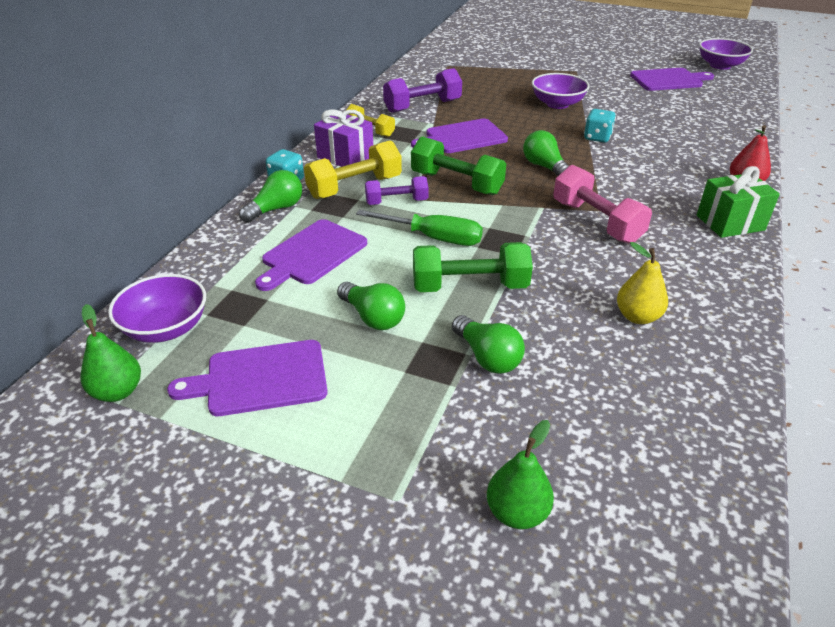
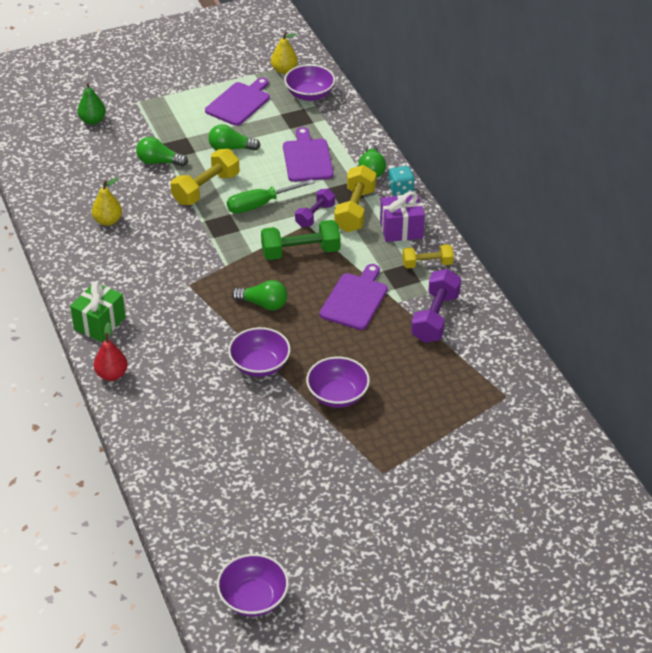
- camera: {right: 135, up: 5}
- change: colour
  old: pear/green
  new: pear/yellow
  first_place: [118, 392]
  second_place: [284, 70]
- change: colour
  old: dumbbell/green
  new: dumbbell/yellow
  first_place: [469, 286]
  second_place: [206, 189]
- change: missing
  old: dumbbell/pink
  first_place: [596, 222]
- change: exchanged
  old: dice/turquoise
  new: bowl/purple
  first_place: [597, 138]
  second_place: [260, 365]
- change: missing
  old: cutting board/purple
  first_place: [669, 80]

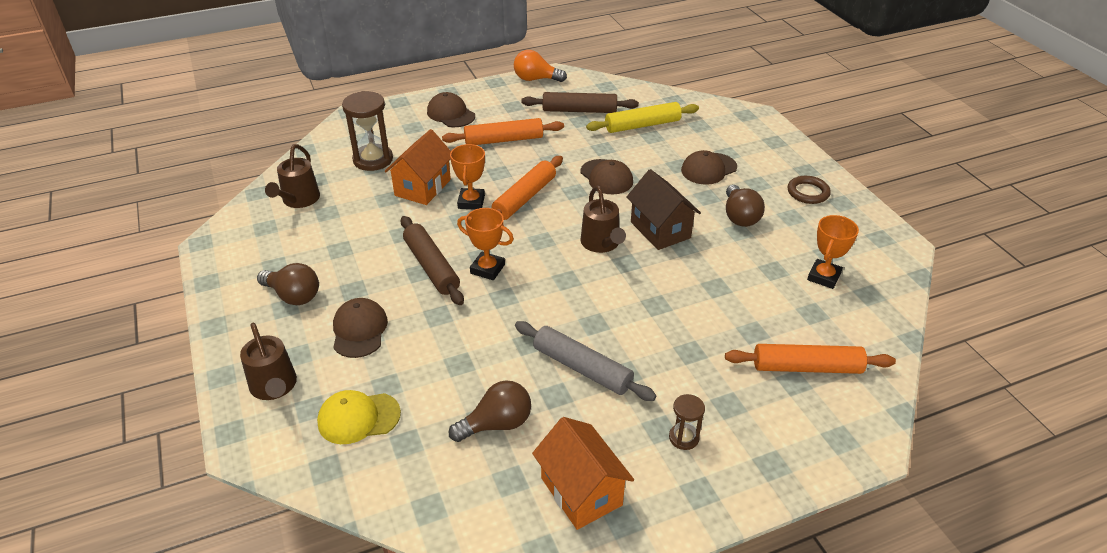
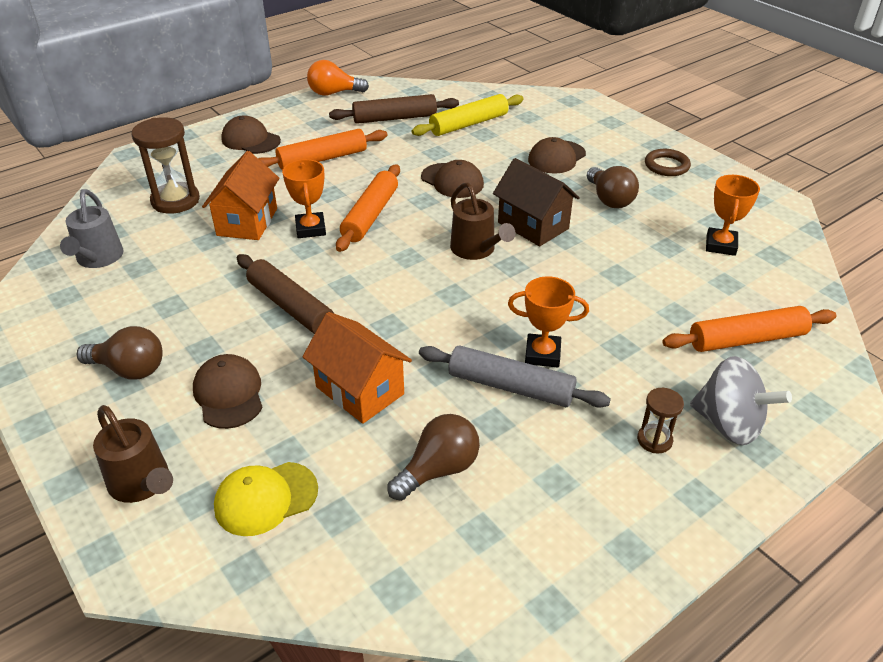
- camera: {right: -15, up: 0}
- change: colour
  old: watering can/brown
  new: watering can/grey
  first_place: [298, 200]
  second_place: [98, 259]
- change: relocated
  old: trophy/orange
  first_place: [487, 269]
  second_place: [542, 354]
- change: relocated
  old: house/orange
  first_place: [581, 491]
  second_place: [359, 390]
- change: appeared
  new: spinning top/grey
  second_place: [728, 424]

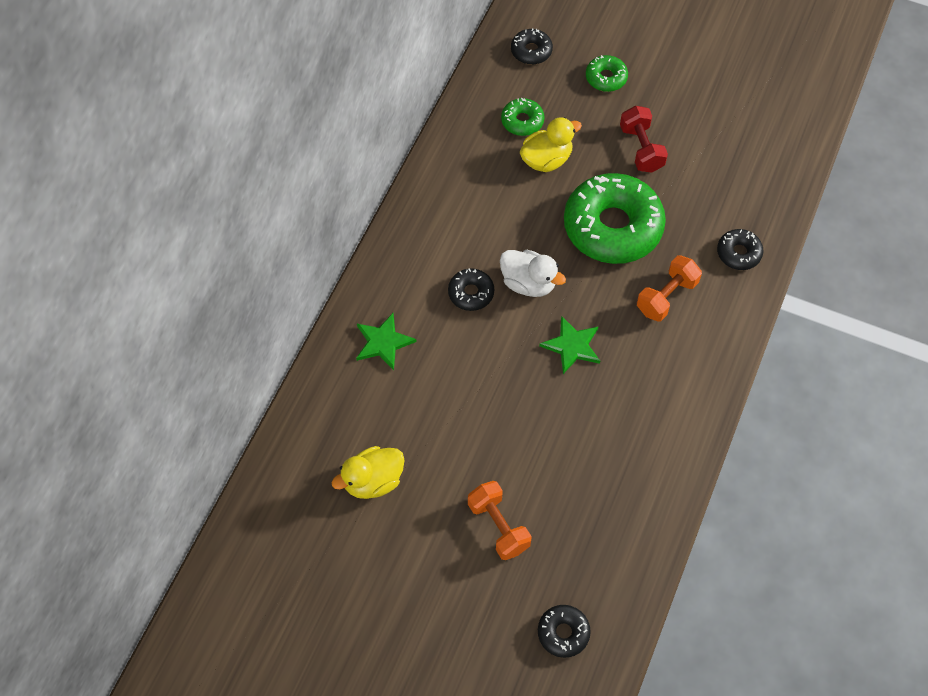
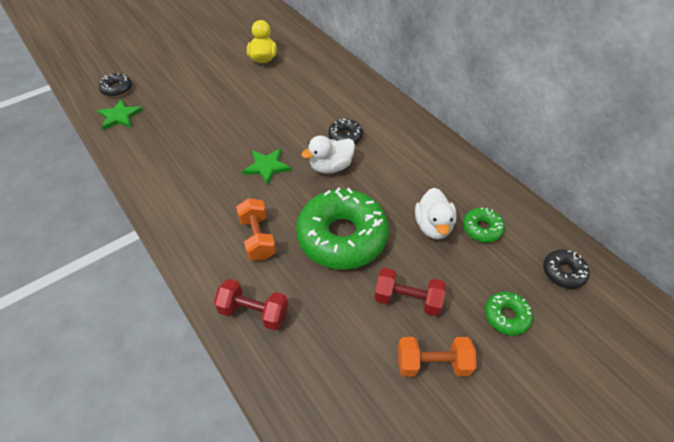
- camera: {right: 120, up: -10}
- change: relocated
  old: star/green
  first_place: [383, 342]
  second_place: [120, 116]
- change: relocated
  old: dumbbell/orange
  first_place: [498, 526]
  second_place: [432, 363]
- change: colour
  old: duck/yellow
  new: duck/white
  first_place: [546, 160]
  second_place: [433, 226]
- change: exchanged
  old: donut/black
  new: dumbbell/red
  first_place: [738, 253]
  second_place: [254, 312]

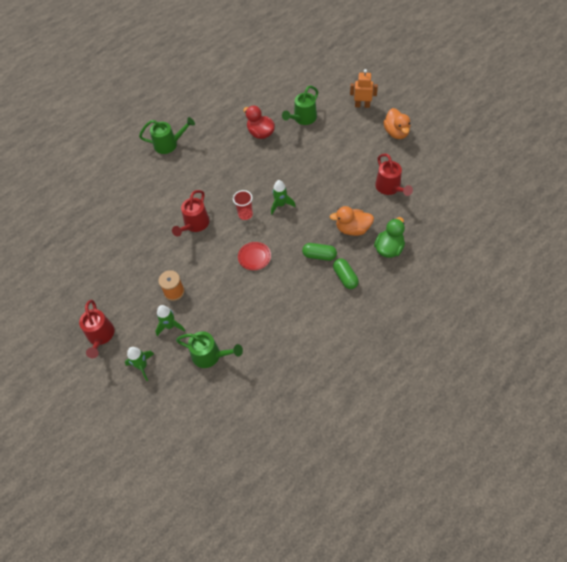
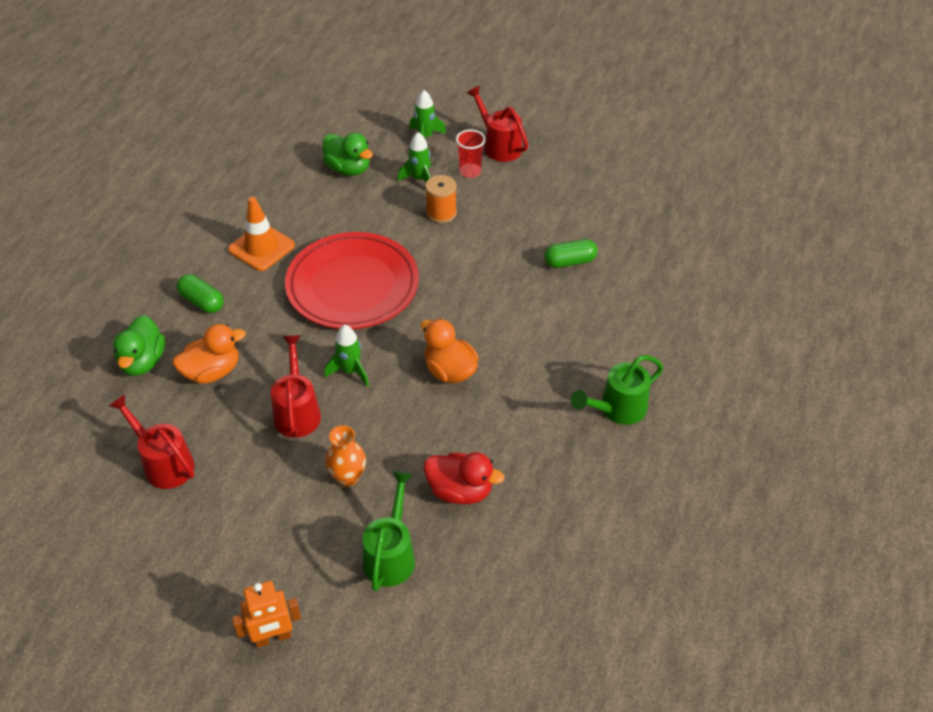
- camera: {right: 150, up: -10}
- change: relocated
  old: watering can/red
  first_place: [194, 225]
  second_place: [297, 411]
- change: exchanged
  old: watering can/green
  new: duck/green
  first_place: [210, 355]
  second_place: [348, 169]
- change: relocated
  old: cup/red
  first_place: [245, 214]
  second_place: [470, 171]
- change: size
  old: plate/red
  first_place: [254, 257]
  second_place: [352, 285]
  factor: 2.49
- change: relocated
  old: capsule/green
  first_place: [319, 255]
  second_place: [570, 262]
- change: relocated
  old: duck/orange
  first_place: [396, 133]
  second_place: [449, 371]
- change: appeared
  new: traffic cone/orange
  second_place: [261, 247]
- change: appeared
  new: vase/orange
  second_place: [348, 477]

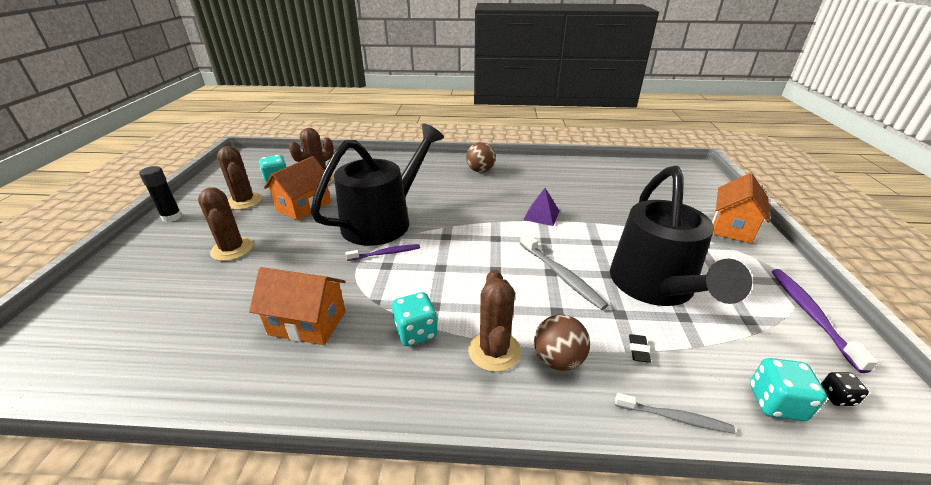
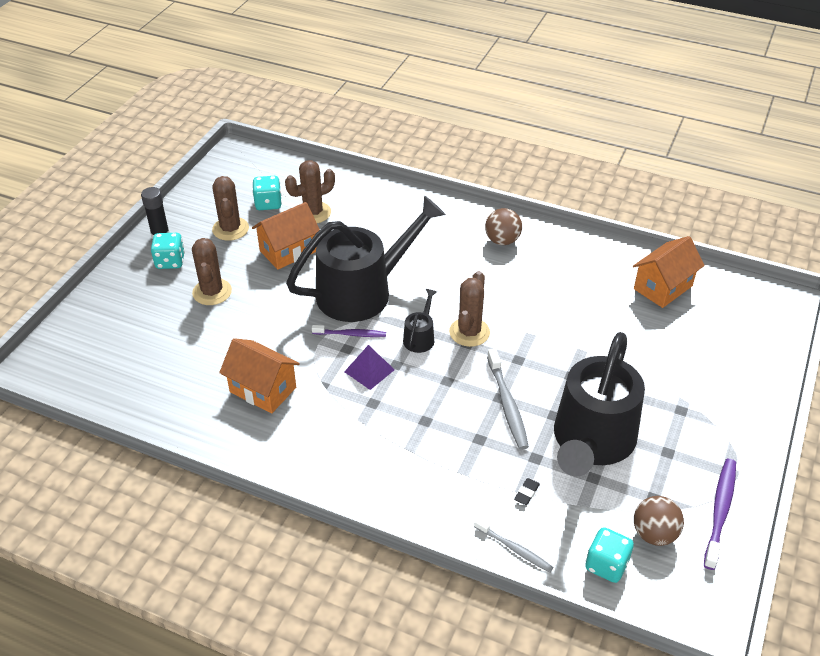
- camera: {right: 20, up: 10}
- change: relocated
  old: dice/turquoise
  first_place: [416, 332]
  second_place: [170, 261]
- change: relocated
  old: cactus/brown
  first_place: [494, 351]
  second_place: [469, 332]
- change: relocated
  old: pyramid/purple
  first_place: [541, 215]
  second_place: [369, 370]
- change: relocated
  old: ball/brown
  first_place: [558, 360]
  second_place: [654, 534]
- change: relocated
  old: house/orange
  first_place: [732, 227]
  second_place: [663, 287]
- change: missing
  old: dice/black
  first_place: [836, 397]
- change: appeared
  new: watering can/black
  second_place: [420, 337]

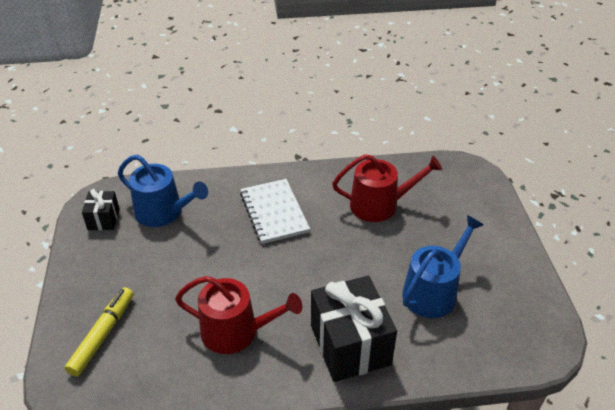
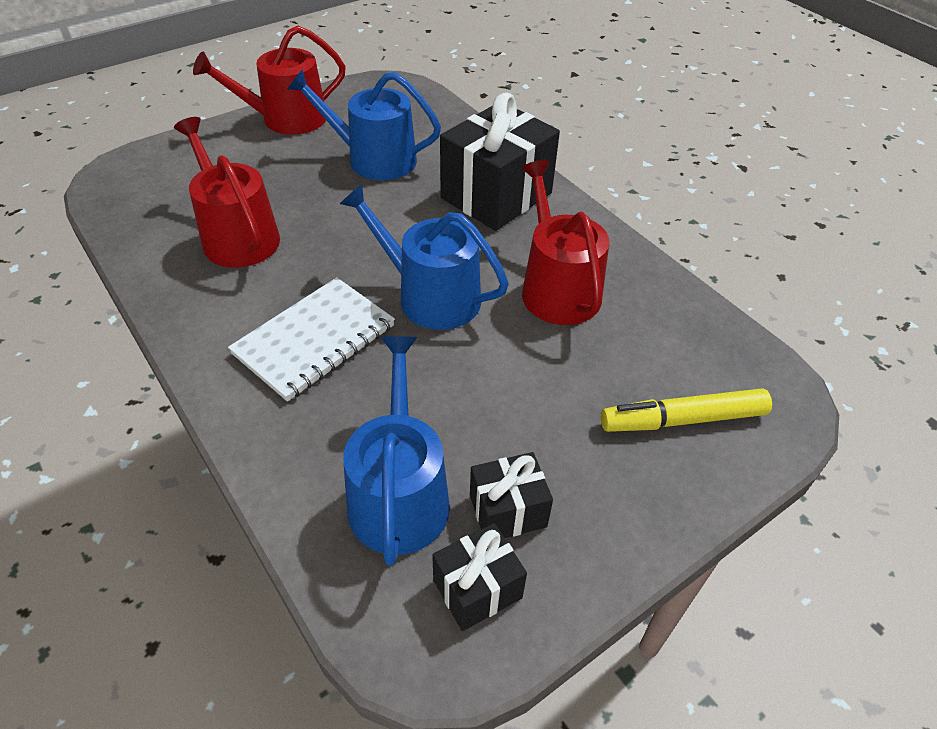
- camera: {right: -120, up: 5}
- change: appeared
  new: watering can/red
  second_place: [286, 119]
- change: appeared
  new: watering can/blue
  second_place: [430, 296]
- change: appeared
  new: gift/black
  second_place: [507, 511]

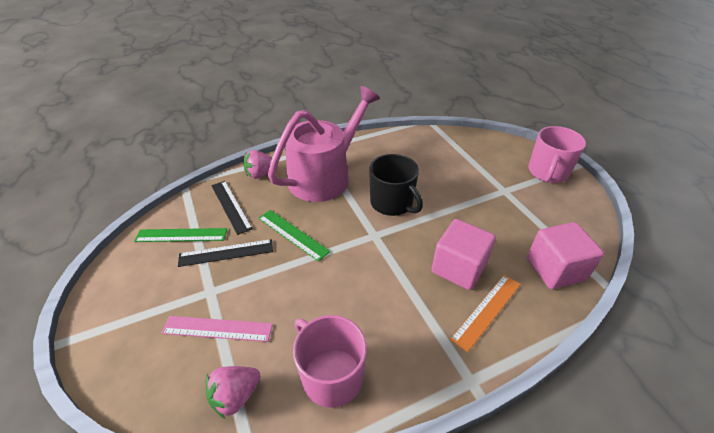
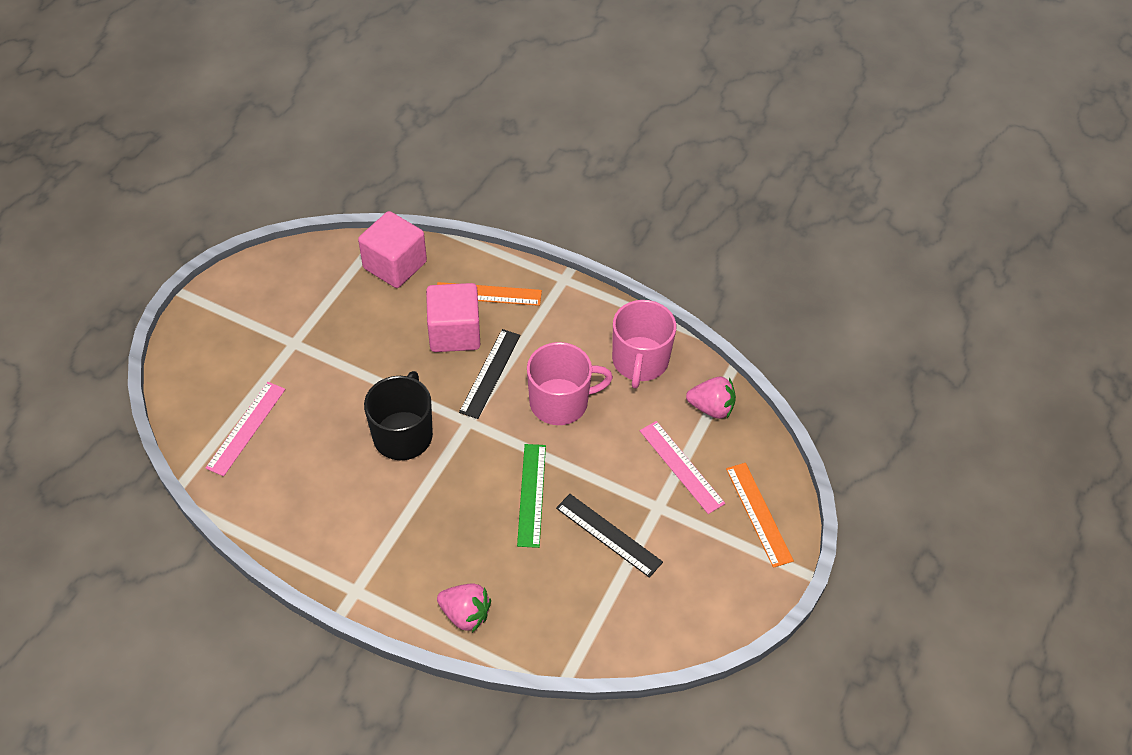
- camera: {right: -130, up: 10}
- change: missing
  old: ruler/green
  first_place: [181, 235]
- change: relocated
  old: ruler/black
  first_place: [231, 206]
  second_place: [490, 373]
- change: missing
  old: watering can/pink
  first_place: [324, 176]
- change: relocated
  old: mug/pink
  first_place: [547, 172]
  second_place: [560, 402]
- change: appeared
  new: ruler/pink
  second_place: [246, 428]
- change: appeared
  new: ruler/orange
  second_place: [758, 514]

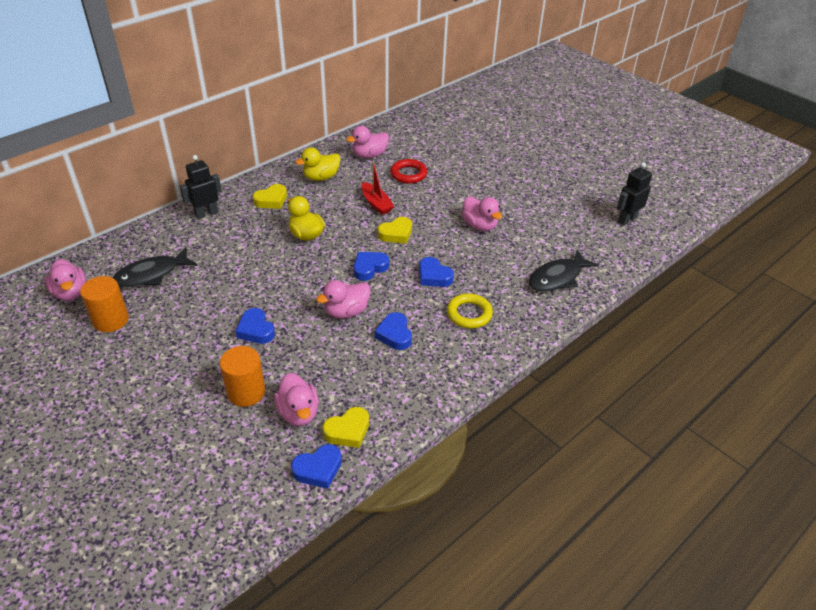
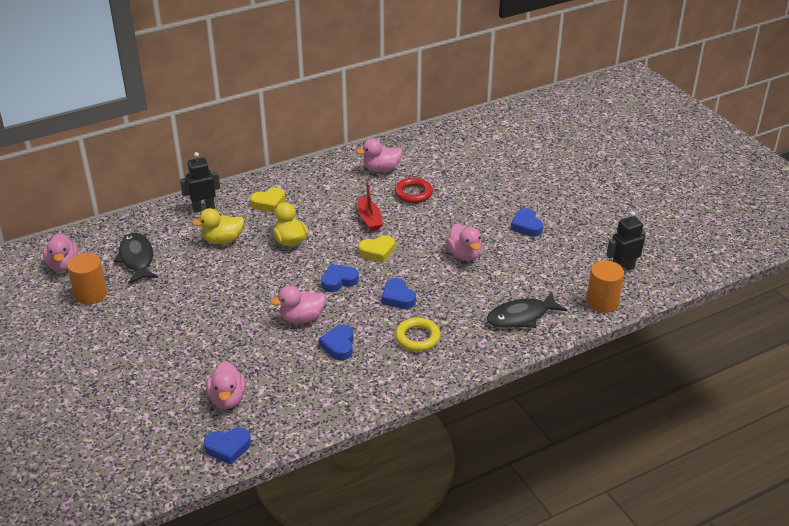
- camera: {right: 15, up: -5}
- change: spun
  old: fish/black
  first_place: [151, 274]
  second_place: [137, 259]
  degrees: 90
- change: relocated
  old: cylinder/orange
  first_place: [246, 392]
  second_place: [602, 302]
- change: relocated
  old: heart/blue
  first_place: [256, 330]
  second_place: [526, 226]
- change: relocated
  old: duck/yellow
  first_place: [321, 177]
  second_place: [223, 240]
- change: missing
  old: heart/yellow
  first_place: [348, 431]

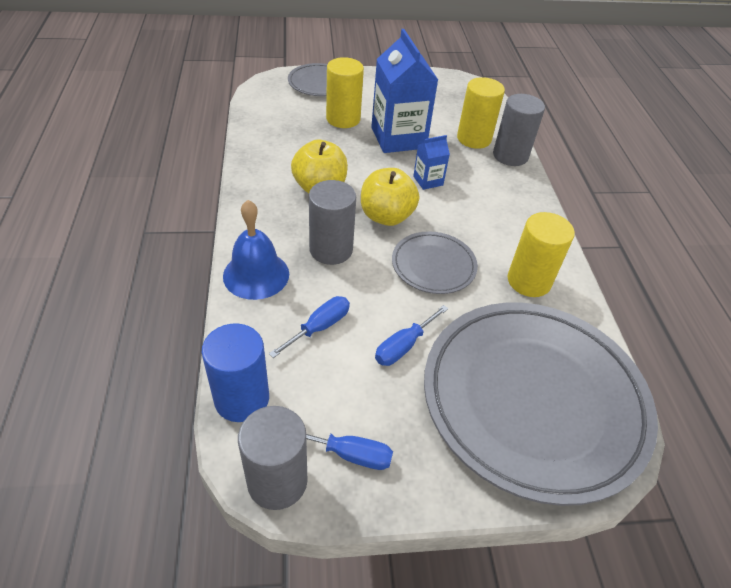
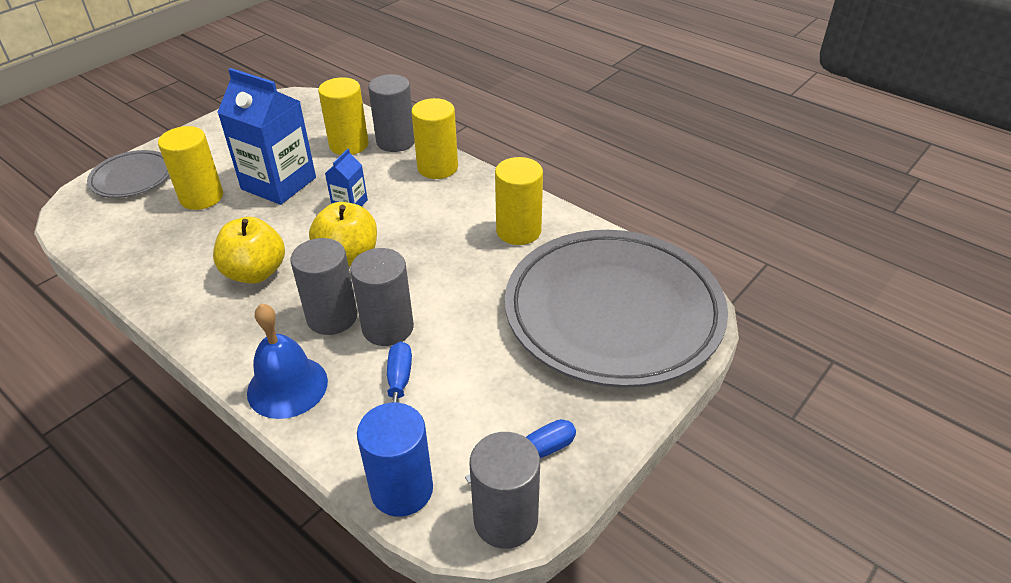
- camera: {right: -40, up: -5}
- change: missing
  old: screwdriver/blue
  first_place: [403, 346]
- change: missing
  old: plate/grey
  first_place: [433, 266]
- change: appeared
  new: cylinder/grey
  second_place: [388, 328]
- change: appeared
  new: cylinder/yellow
  second_place: [437, 168]

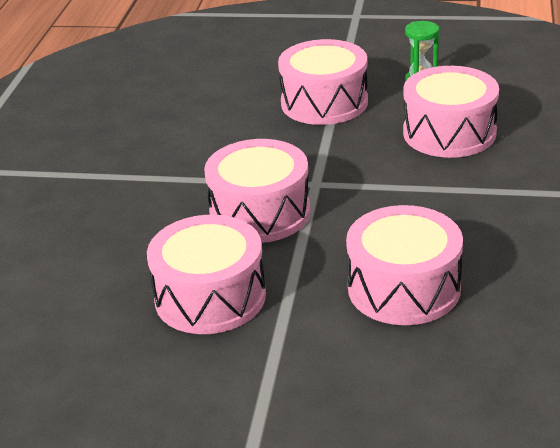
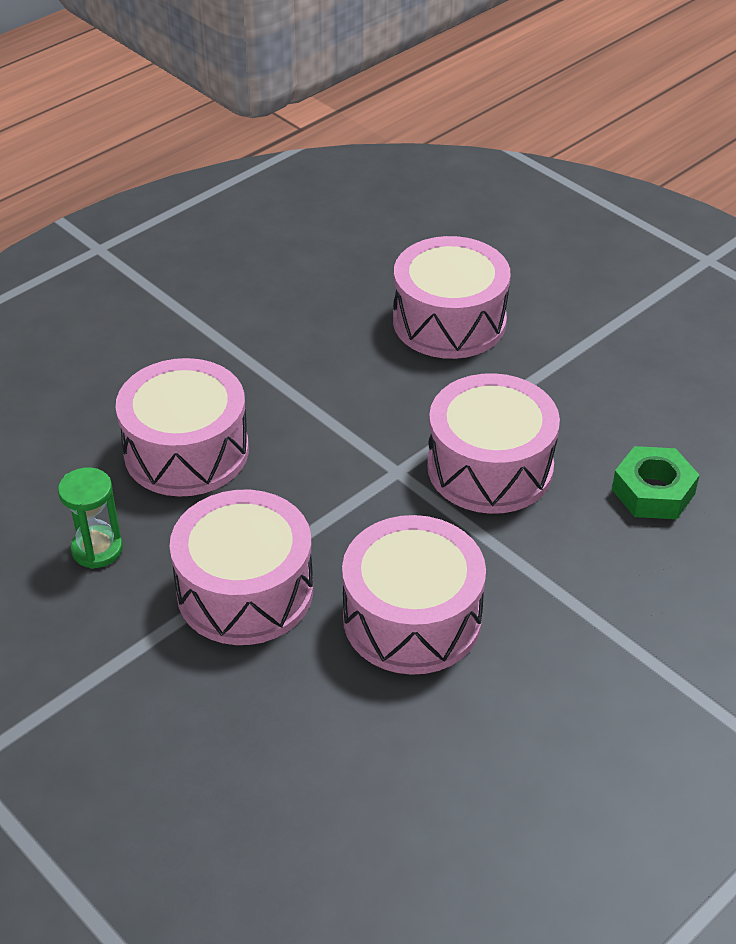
- camera: {right: -145, up: 10}
- change: relocated
  old: drum/pink
  first_place: [210, 297]
  second_place: [412, 618]
- change: appeared
  new: nut/green
  second_place: [653, 491]

